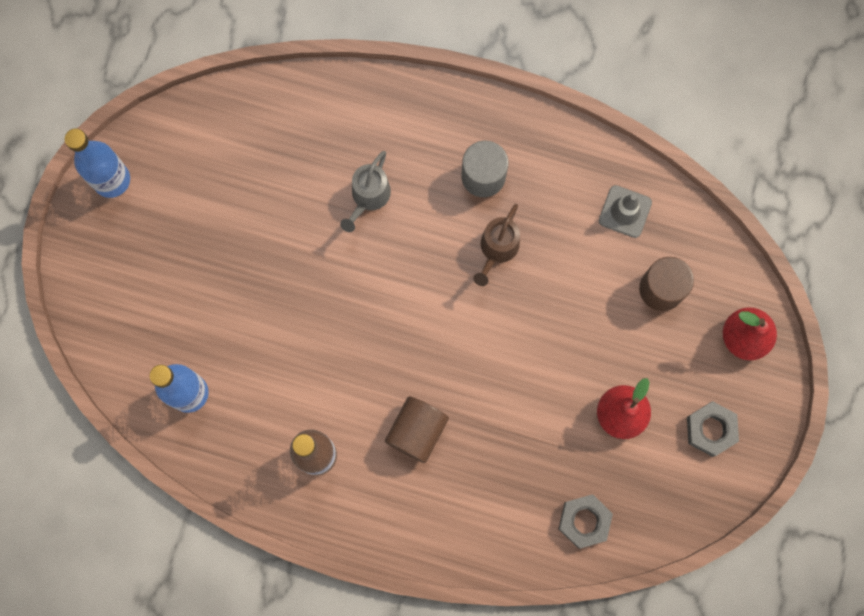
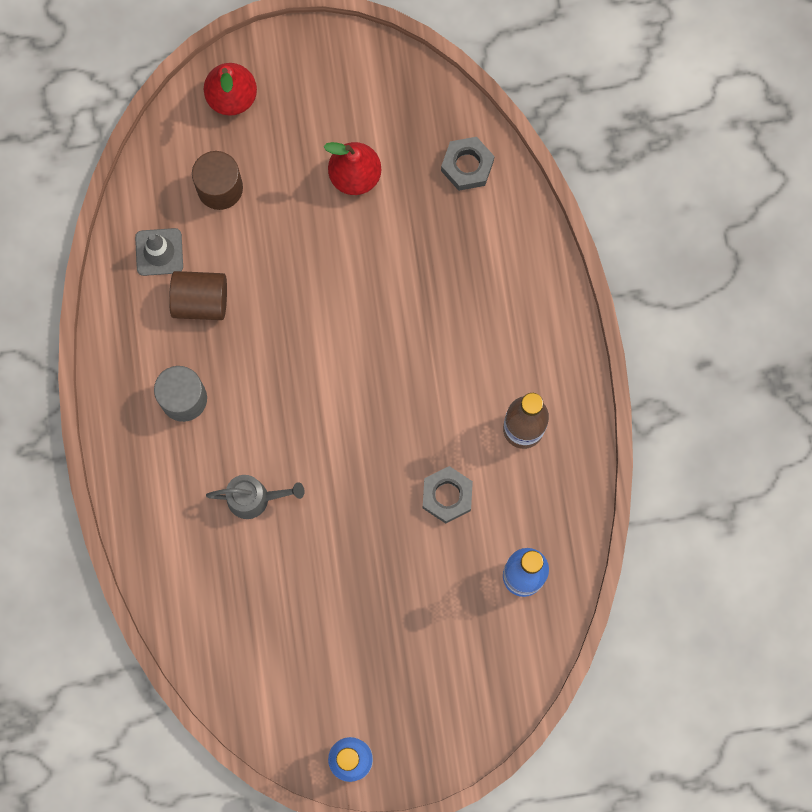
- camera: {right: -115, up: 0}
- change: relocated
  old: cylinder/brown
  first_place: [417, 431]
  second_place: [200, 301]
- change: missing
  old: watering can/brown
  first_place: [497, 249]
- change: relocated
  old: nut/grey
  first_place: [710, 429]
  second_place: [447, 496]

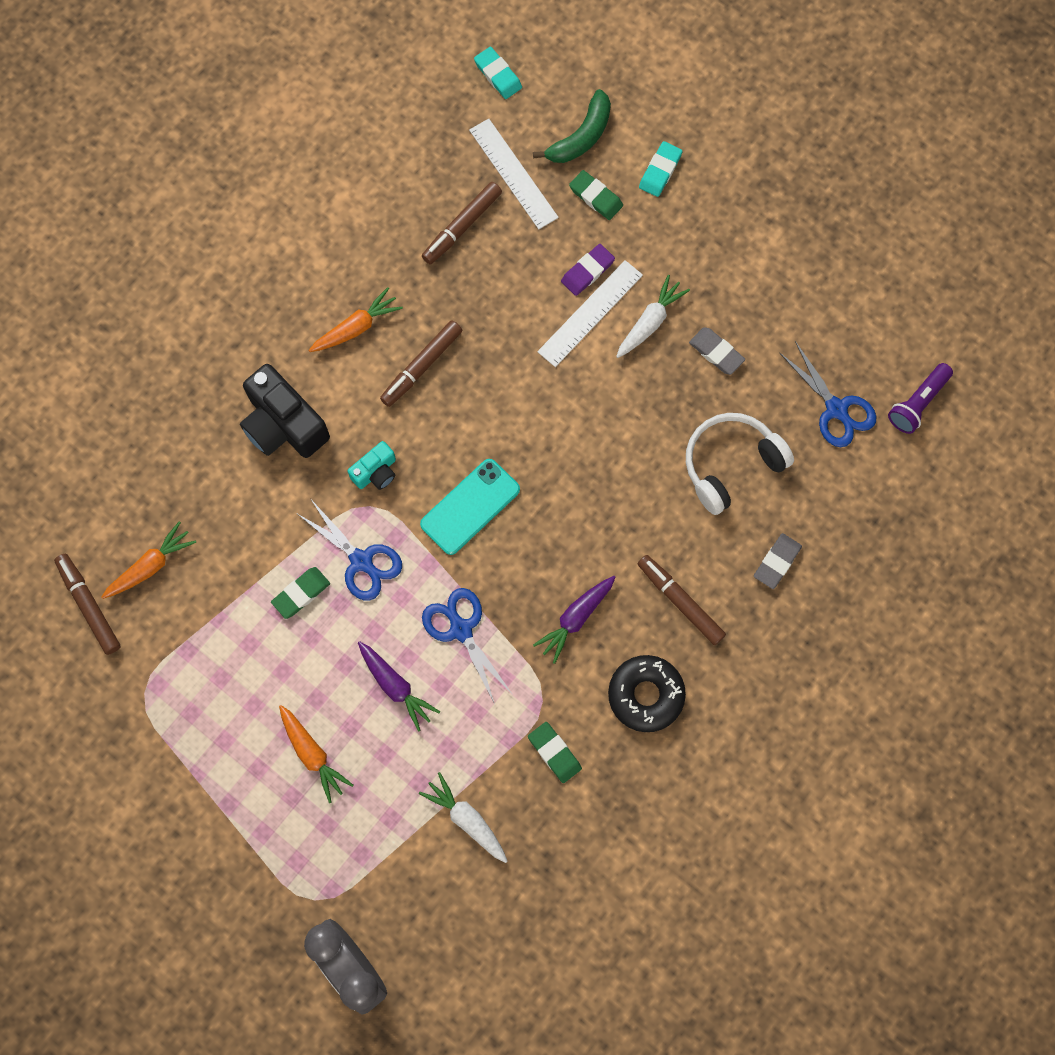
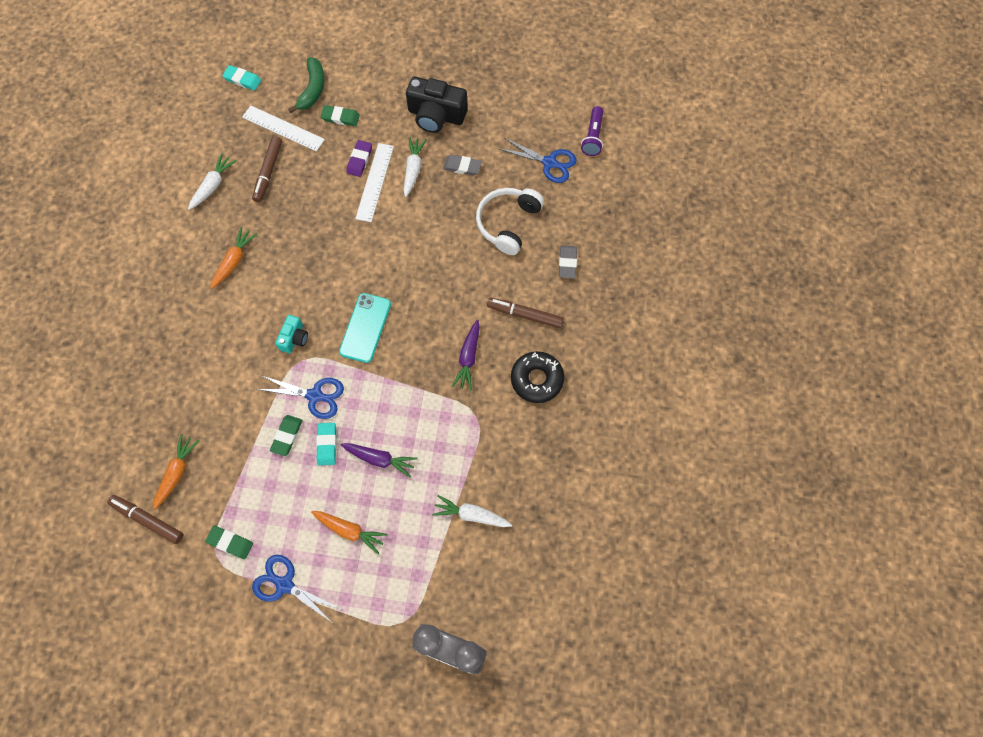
- camera: {right: -30, up: -5}
- change: relocated
  old: camera/black
  first_place: [284, 424]
  second_place: [436, 115]
- change: missing
  old: marker/brown
  first_place: [421, 366]
- change: relocated
  old: scissors/blue
  first_place: [460, 629]
  second_place: [284, 584]
- change: relocated
  old: eraser/green
  first_place: [554, 753]
  second_place: [230, 542]
- change: relocated
  old: eraser/turquoise
  first_place: [660, 171]
  second_place: [327, 444]
- change: appeared
  new: carrot/white
  second_place: [213, 185]

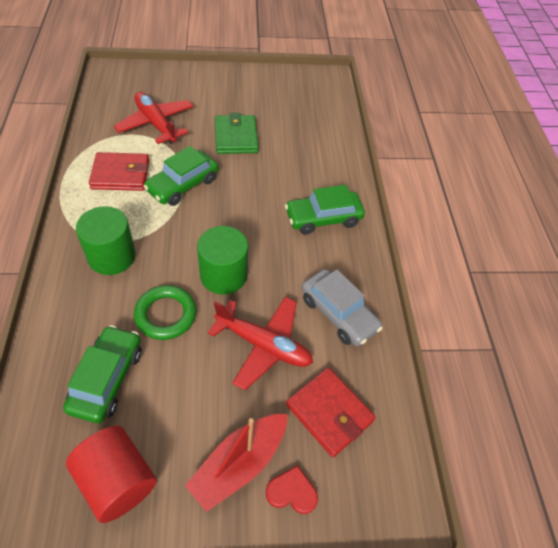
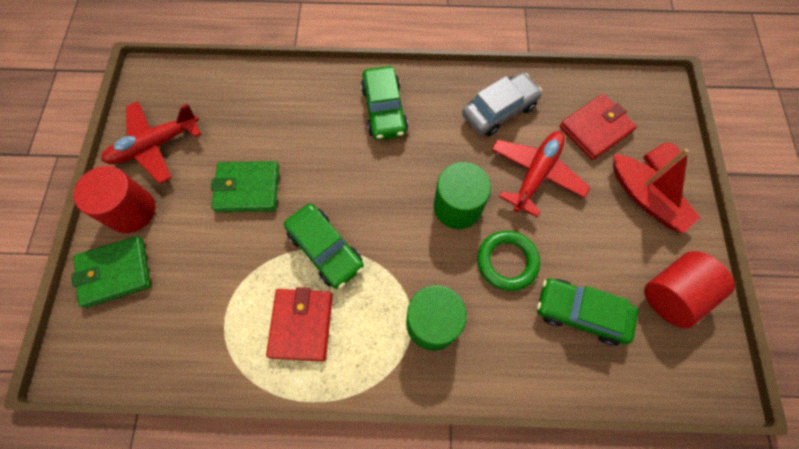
- camera: {right: -80, up: 15}
- change: relocated
  old: plane/red
  first_place: [156, 124]
  second_place: [155, 145]
- change: appeared
  new: wallet/green
  second_place: [115, 273]
- change: appeared
  new: cylinder/red
  second_place: [131, 211]

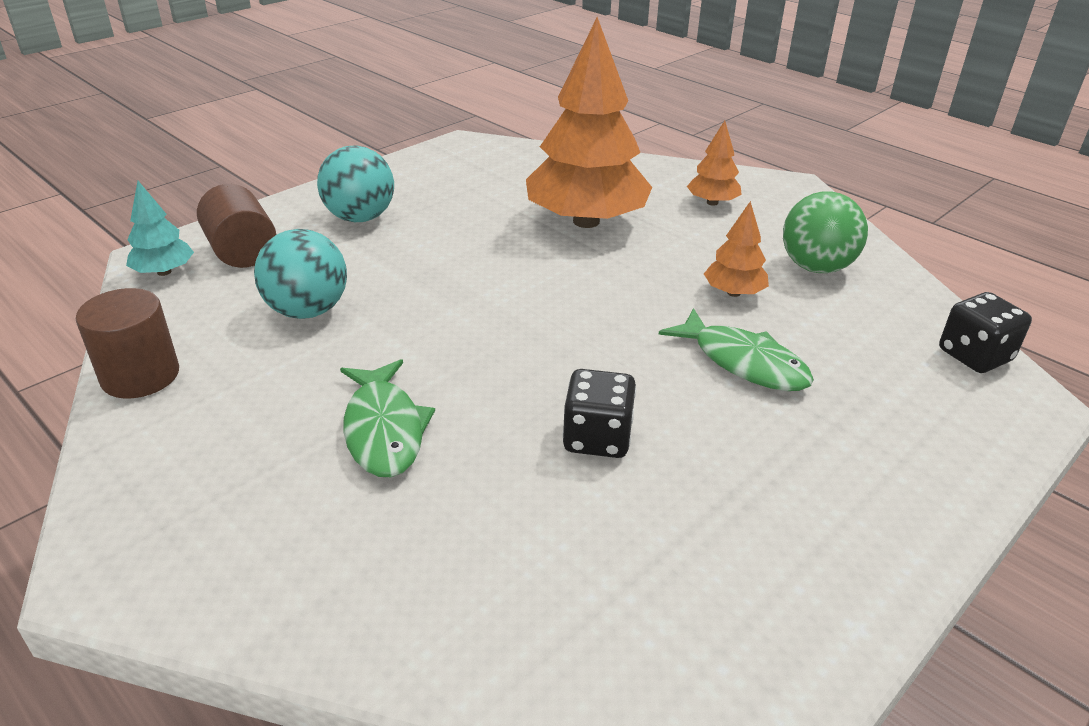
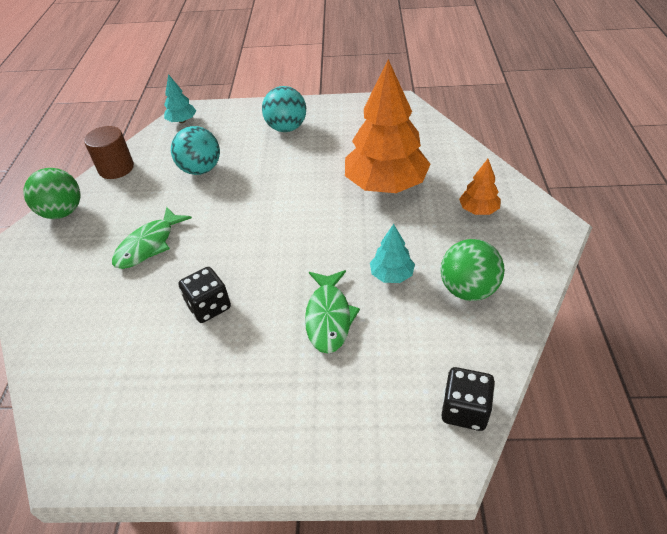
- camera: {right: 50, up: 10}
- change: missing
  old: cylinder/brown
  first_place: [242, 252]
- change: colour
  old: tree/orange
  new: tree/turquoise
  first_place: [734, 293]
  second_place: [391, 275]
- change: appeared
  new: ball/green
  second_place: [63, 212]

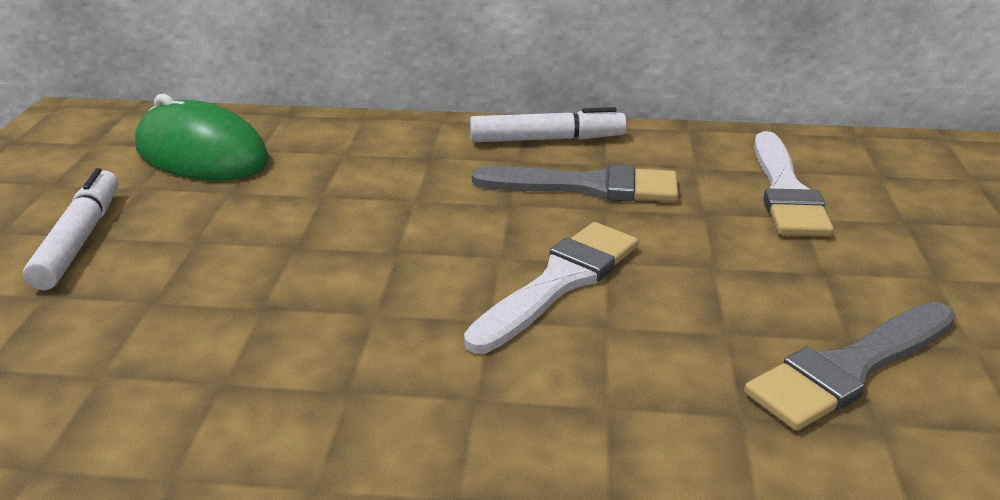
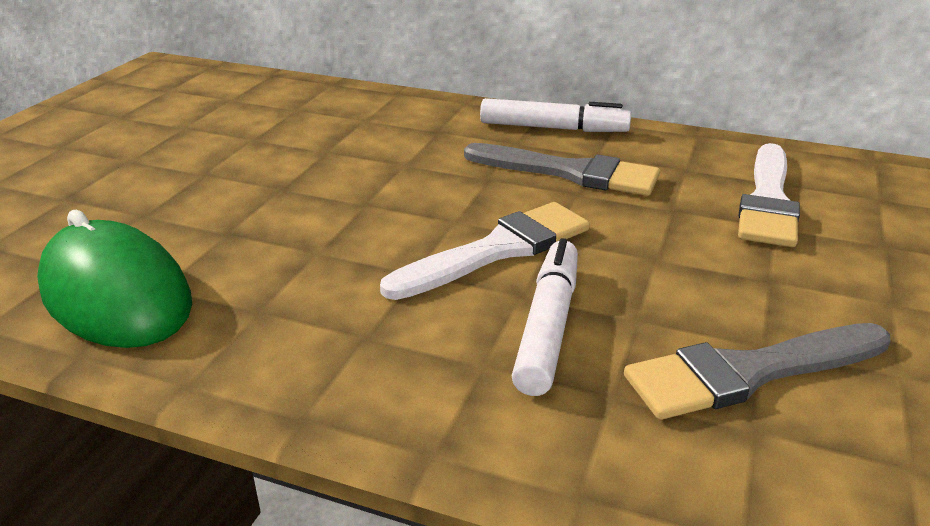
- camera: {right: 15, up: 0}
- change: relocated
  old: marker/white
  first_place: [79, 239]
  second_place: [547, 326]
- change: relocated
  old: mouse/green
  first_place: [202, 154]
  second_place: [116, 295]

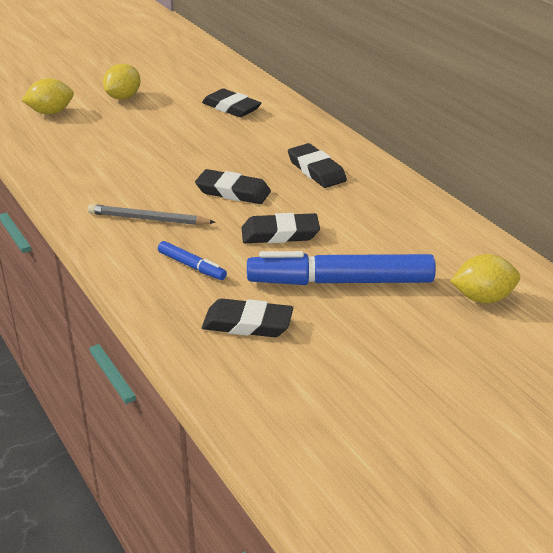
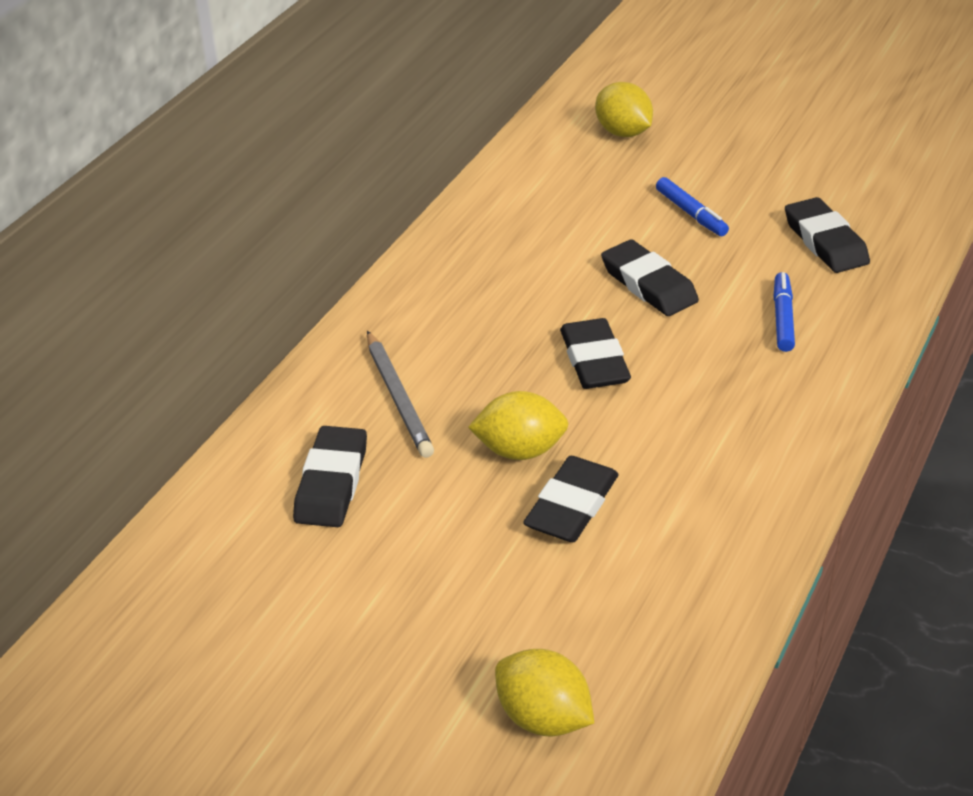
- camera: {right: -120, up: 5}
- change: relocated
  old: pencil/grey
  first_place: [148, 219]
  second_place: [398, 398]
- change: relocated
  old: lemon/yellow
  first_place: [123, 97]
  second_place: [520, 450]
- change: size
  old: marker/blue
  first_place: [341, 282]
  second_place: [690, 213]
  factor: 0.46
- change: relocated
  old: eraser/black
  first_place: [316, 170]
  second_place: [572, 506]

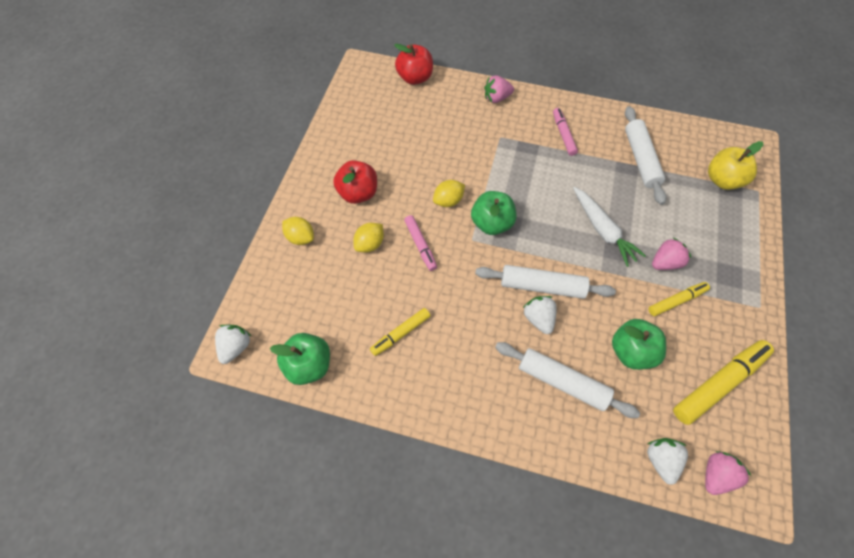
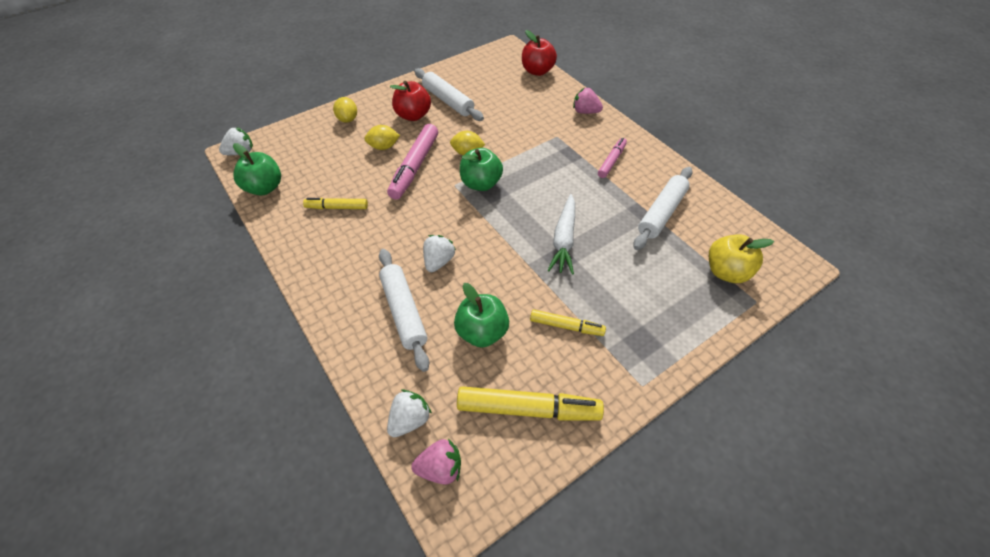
- camera: {right: 40, up: -10}
- change: size
  old: marker/pink
  first_place: [420, 245]
  second_place: [415, 166]
  factor: 1.72
- change: relocated
  old: rolling pin/white
  first_place: [542, 286]
  second_place: [448, 101]
- change: missing
  old: strawberry/pink
  first_place: [665, 262]

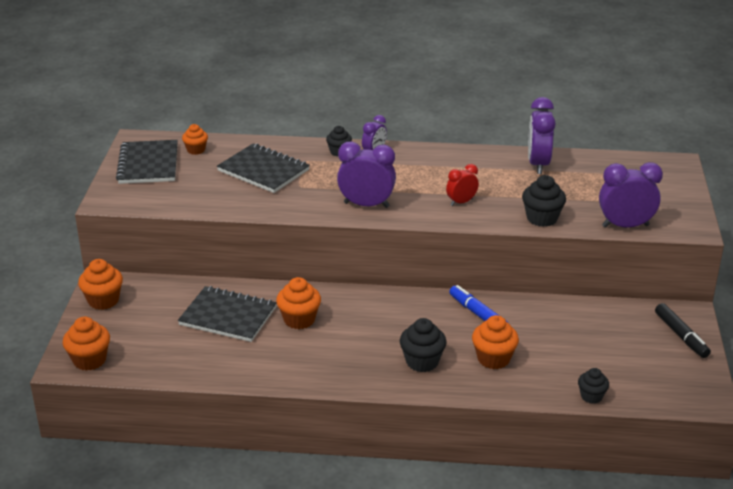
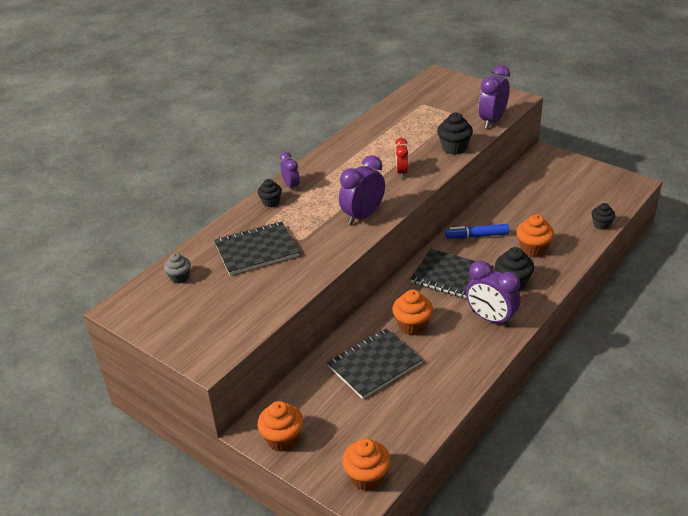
- camera: {right: -55, up: 5}
- change: relocated
  old: notebook/black
  first_place: [148, 164]
  second_place: [452, 276]
- change: colour
  old: cupcake/orange
  new: cupcake/grey
  first_place: [196, 150]
  second_place: [179, 277]
- change: relocated
  old: clock/purple
  first_place: [538, 164]
  second_place: [491, 318]
- change: missing
  old: marker/black
  first_place: [681, 336]

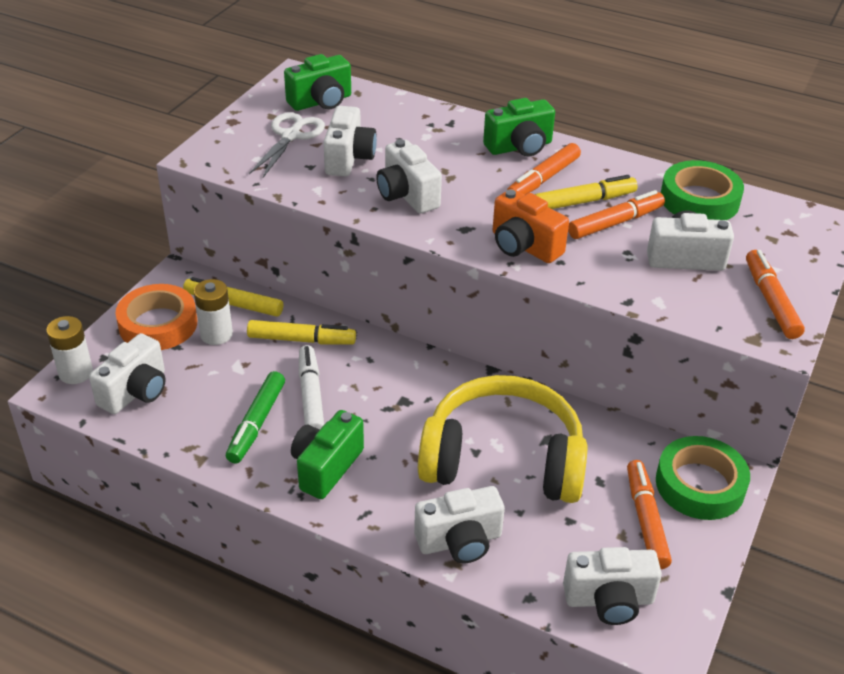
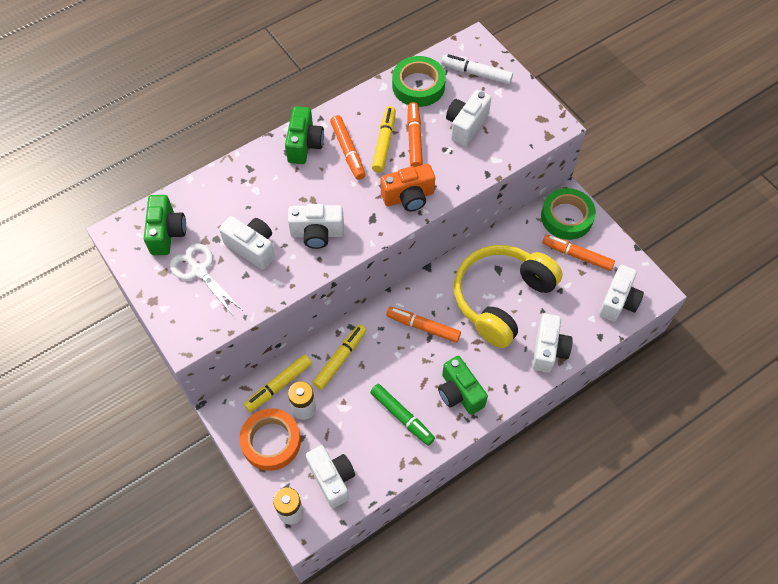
- camera: {right: -60, up: 20}
- change: relocated
  old: marker/white
  first_place: [311, 396]
  second_place: [476, 73]
- change: relocated
  old: marker/orange
  first_place: [770, 301]
  second_place: [423, 327]

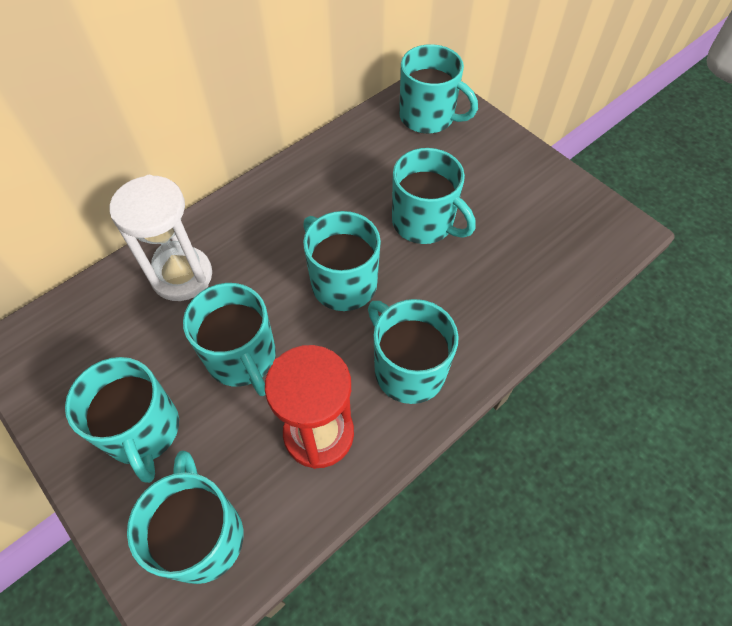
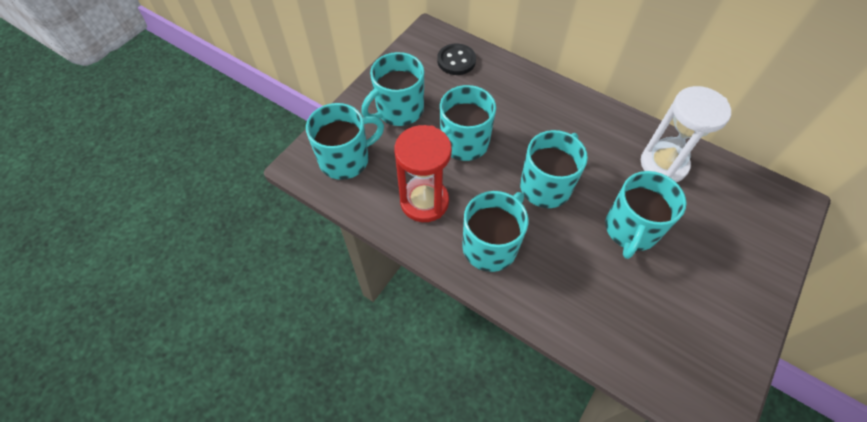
- camera: {right: 75, up: 0}
- change: relocated
  old: hourglass/white
  first_place: [182, 276]
  second_place: [663, 164]
- change: missing
  old: mug/turquoise
  first_place: [428, 117]
- change: appeared
  new: button/black
  second_place: [456, 61]

